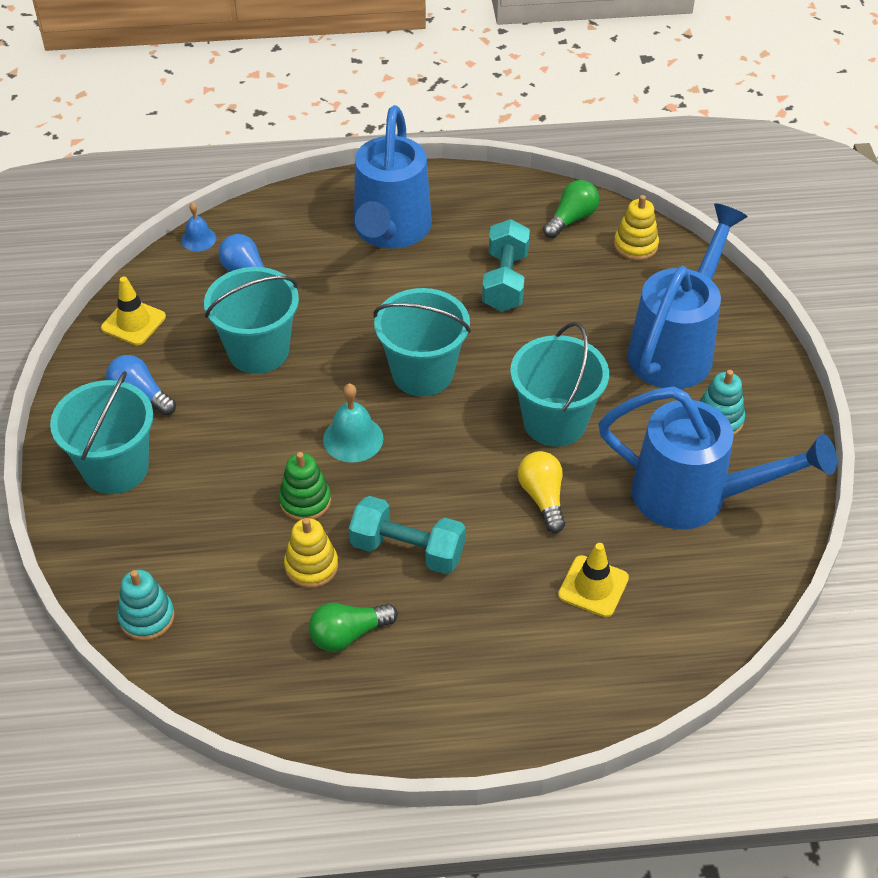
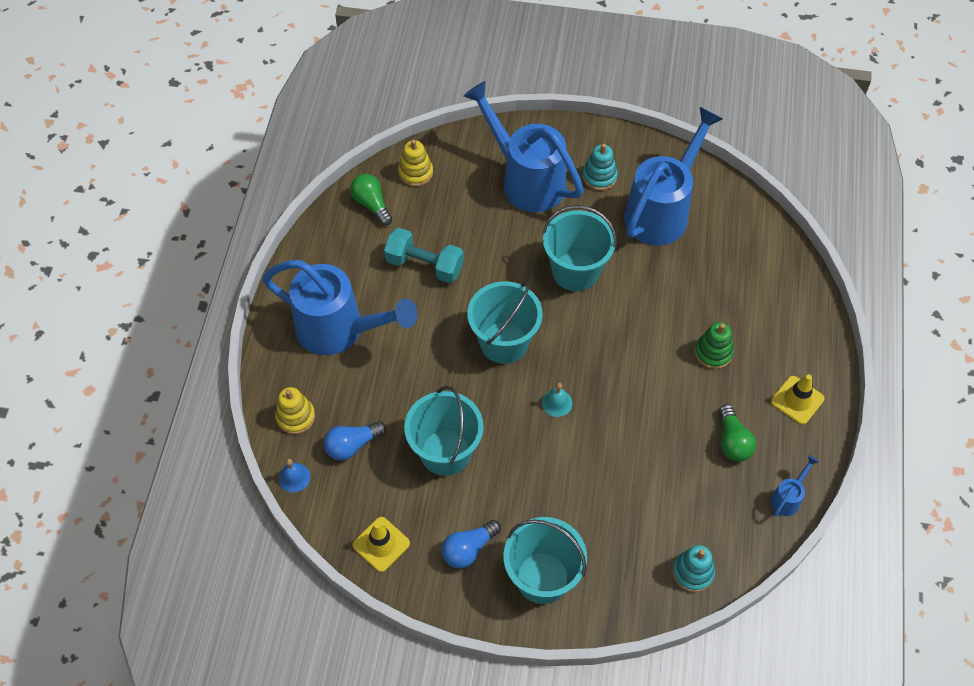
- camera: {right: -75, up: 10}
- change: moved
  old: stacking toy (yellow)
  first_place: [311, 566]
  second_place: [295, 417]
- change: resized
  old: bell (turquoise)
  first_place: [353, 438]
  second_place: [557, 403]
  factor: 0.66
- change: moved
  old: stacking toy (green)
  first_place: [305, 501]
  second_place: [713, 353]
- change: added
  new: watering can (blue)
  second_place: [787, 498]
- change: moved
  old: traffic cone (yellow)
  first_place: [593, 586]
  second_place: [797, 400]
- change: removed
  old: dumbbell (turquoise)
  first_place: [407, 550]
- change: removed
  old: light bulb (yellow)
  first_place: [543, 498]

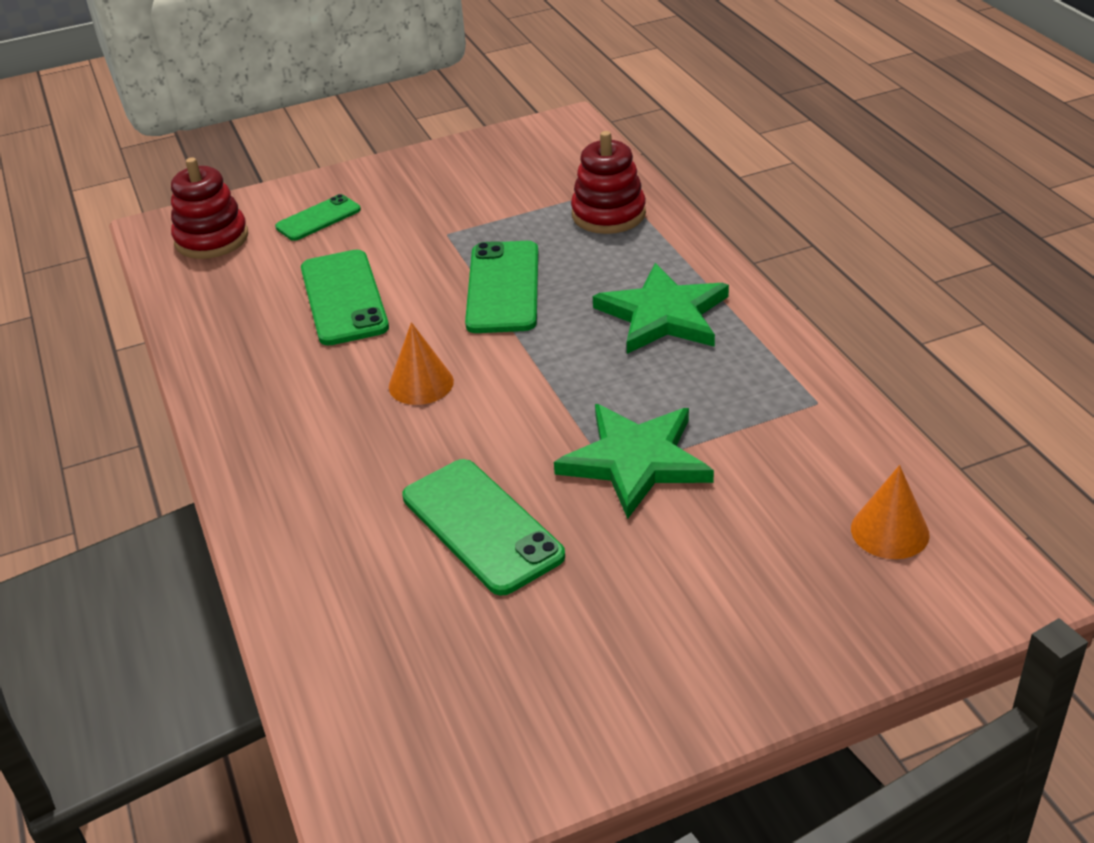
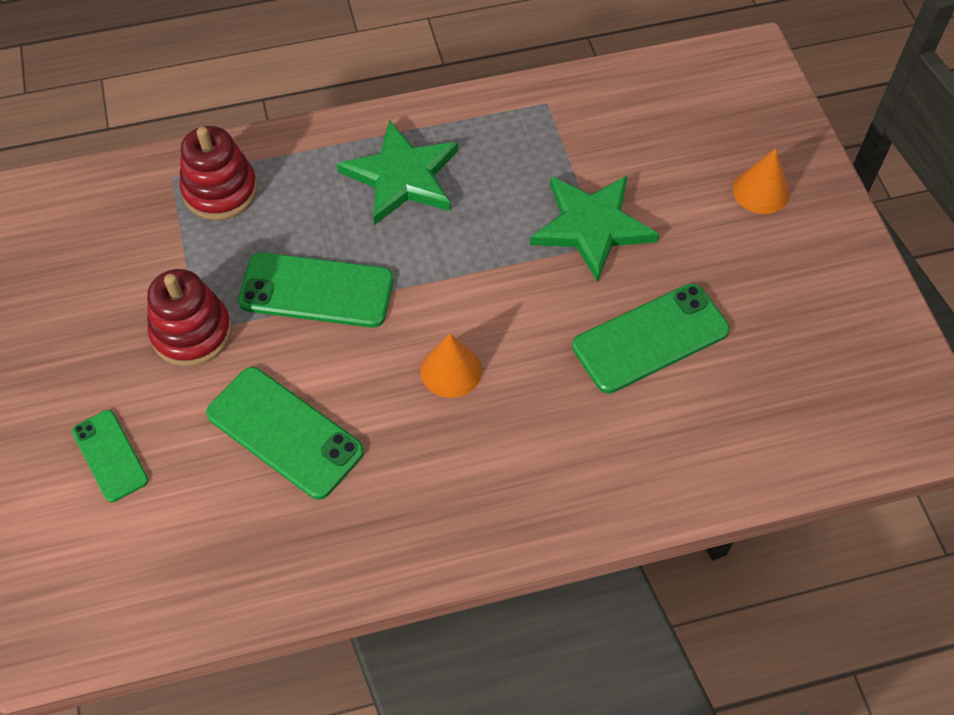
- camera: {right: -85, up: 20}
- change: moved
  old: stacking toy (red)
  first_place: [211, 239]
  second_place: [192, 332]
- change: turned
  old: phone (green)
  first_place: [343, 298]
  second_place: [284, 432]
  degrees: 45
- change: moved
  old: cone (orange)
  first_place: [889, 531]
  second_place: [761, 191]

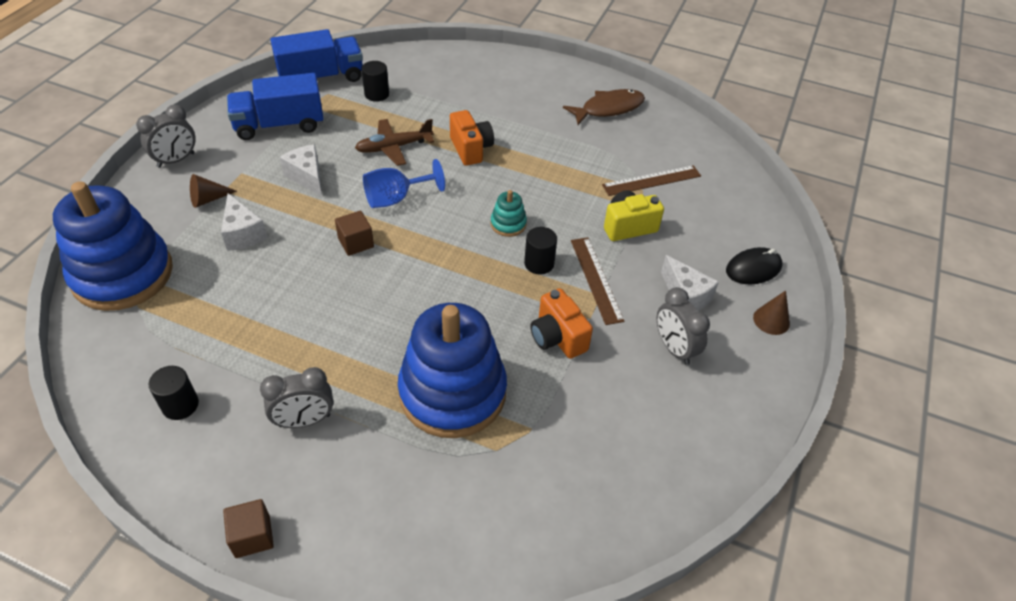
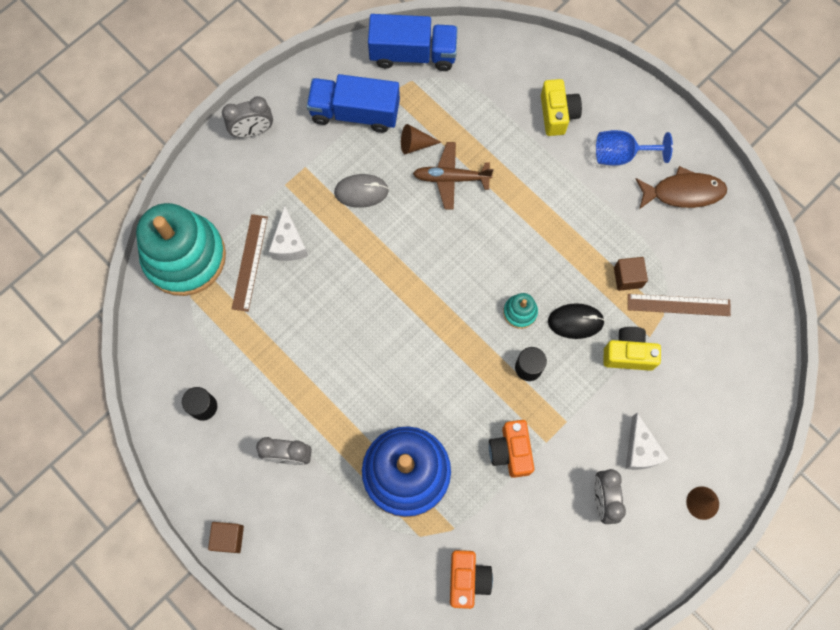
- camera: {right: 25, up: 25}
- change: recoloured
  old: stacking toy (blue)
  new: stacking toy (turquoise)
  first_place: [122, 274]
  second_place: [185, 257]
- change: moved
  old: ruler (brown)
  first_place: [596, 279]
  second_place: [250, 262]
- change: replaced
  old: cheese (white)
  new: mouse (grey)
  first_place: [307, 177]
  second_place: [361, 192]
- change: moved
  old: cone (brown)
  first_place: [208, 199]
  second_place: [415, 144]
- change: moved
  old: camera (orange)
  first_place: [471, 149]
  second_place: [467, 579]
- change: added
  new: camera (yellow)
  second_place: [557, 114]
- change: moved
  old: mouse (black)
  first_place: [753, 269]
  second_place: [575, 321]
- change: moved
  old: goblet (blue)
  first_place: [396, 198]
  second_place: [621, 155]
- change: moved
  old: cube (brown)
  first_place: [356, 243]
  second_place: [627, 277]
- change: removed
  old: cylinder (black)
  first_place: [377, 94]

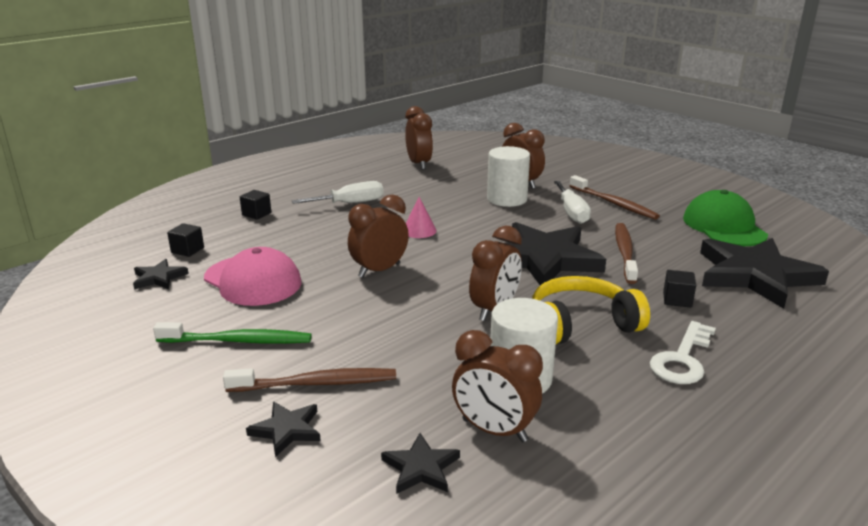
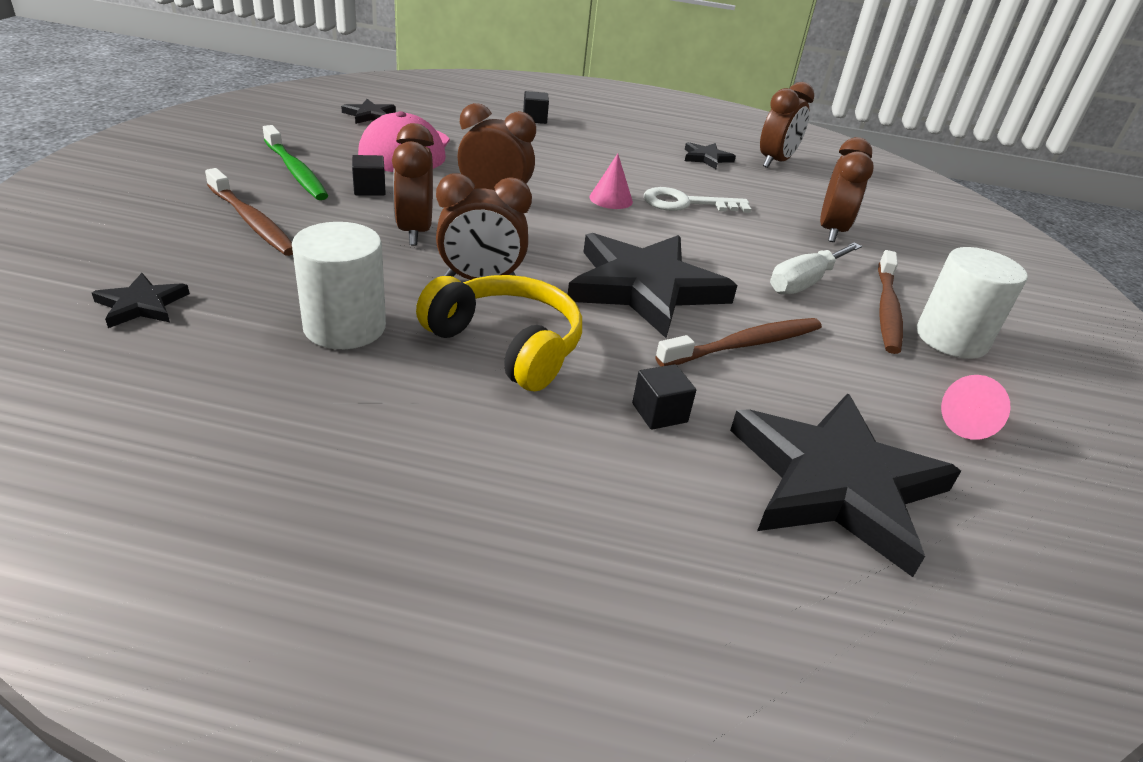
- camera: {right: 50, up: 10}
- change: moved
  old: cube (black)
  first_place: [187, 250]
  second_place: [369, 189]
- change: moved
  old: clock (brown)
  first_place: [494, 430]
  second_place: [414, 232]
- change: moved
  old: key (white)
  first_place: [682, 359]
  second_place: [686, 203]
- change: moved
  old: star (black)
  first_place: [287, 430]
  second_place: [706, 158]
- change: moved
  old: cylinder (white)
  first_place: [507, 199]
  second_place: [951, 339]
- change: replaced
  old: cap (green)
  new: cone (pink)
  first_place: [724, 226]
  second_place: [971, 425]
- change: removed
  old: screwdriver (white)
  first_place: [350, 203]

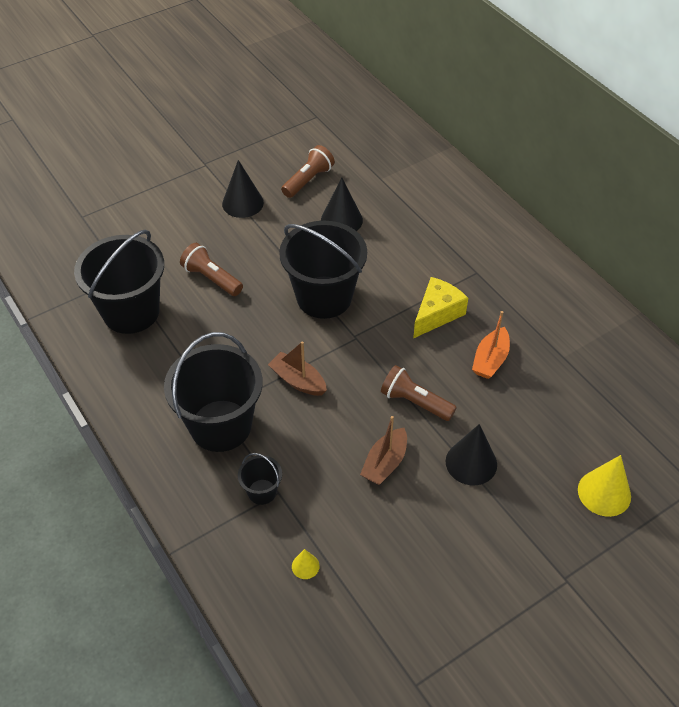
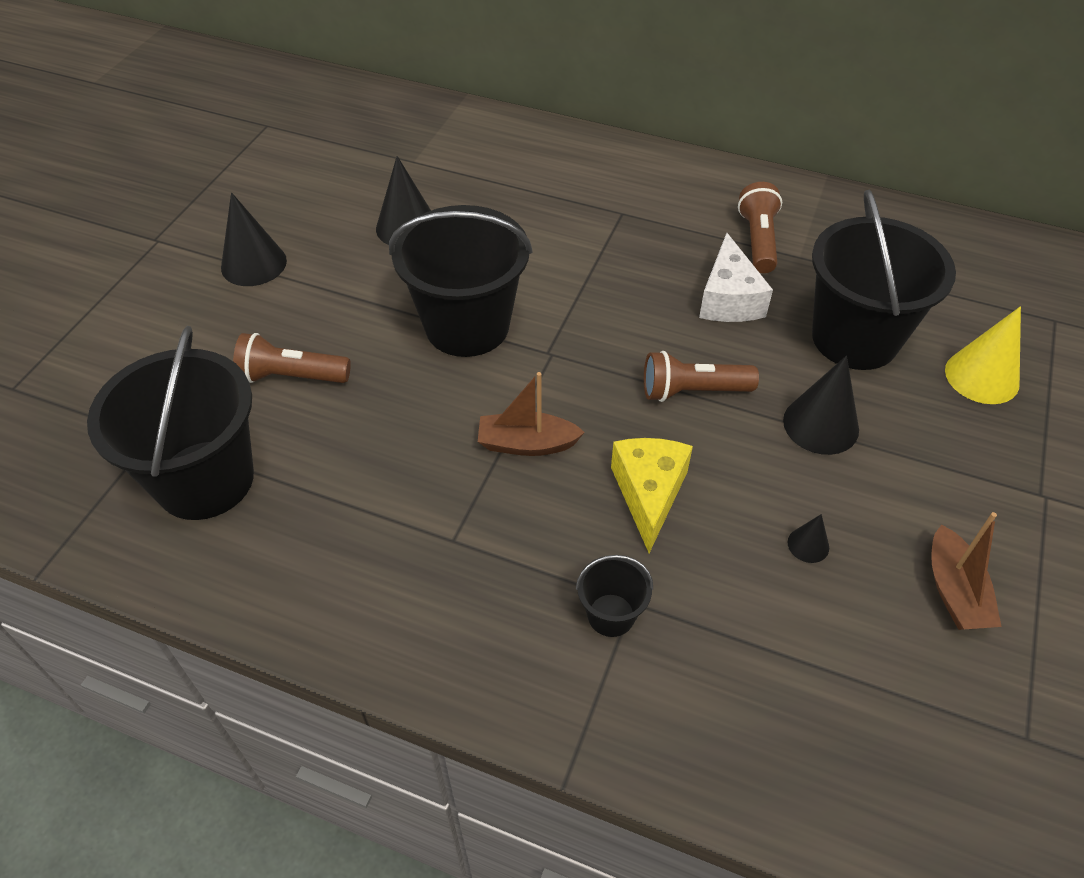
- camera: {right: -35, up: 0}
- change: moved
  old: cheese (yellow)
  first_place: [437, 314]
  second_place: [649, 494]
- change: replaced
  old: boat (orange)
  new: cheese (white)
  first_place: [490, 360]
  second_place: [729, 299]
- change: moved
  old: flashlight (brown)
  first_place: [308, 180]
  second_place: [758, 240]
- change: added
  new: cone (black)
  second_place: [808, 545]
- change: moved
  old: bucket (black)
  first_place: [220, 425]
  second_place: [854, 338]
- change: moved
  old: boat (brown)
  first_place: [385, 463]
  second_place: [954, 591]
- change: removed
  old: cone (yellow)
  first_place: [305, 566]

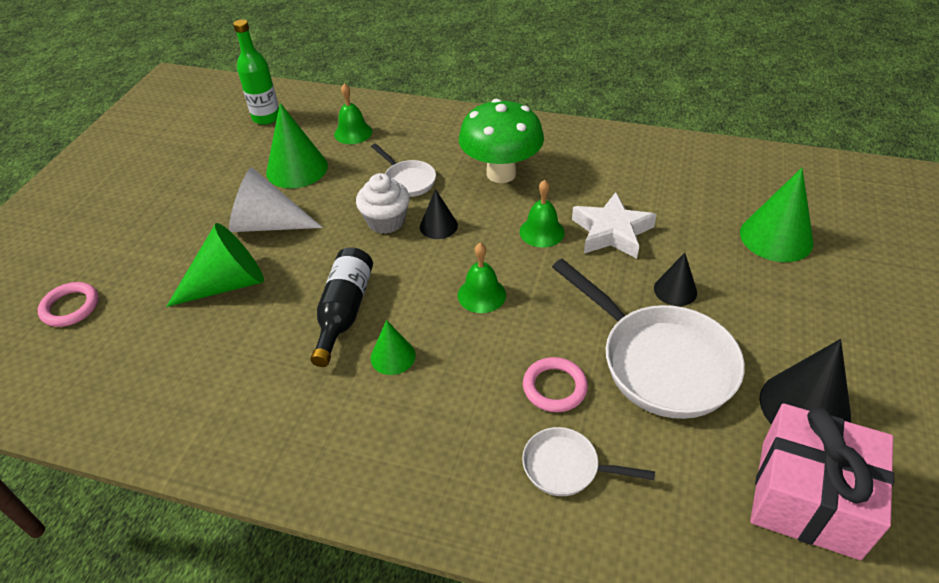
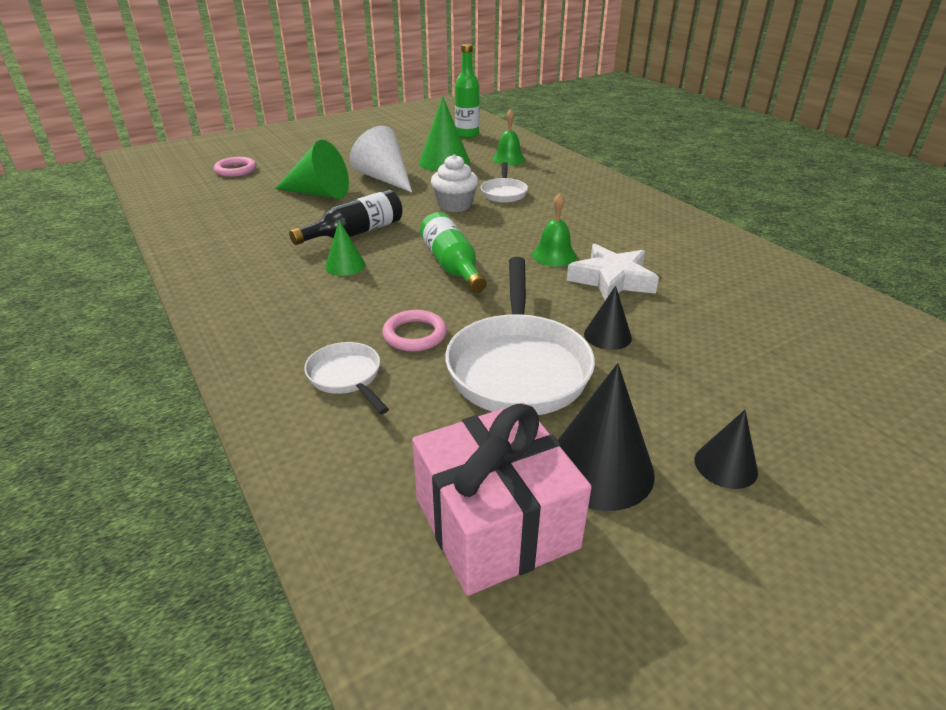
- camera: {right: 40, up: -10}
- change: replaced
  old: bell (green)
  new: bottle (green)
  first_place: [481, 295]
  second_place: [452, 265]
- change: moved
  old: cone (black)
  first_place: [438, 226]
  second_place: [725, 465]
- change: removed
  old: mushroom (green)
  first_place: [501, 173]
- change: removed
  old: cone (green)
  first_place: [776, 237]

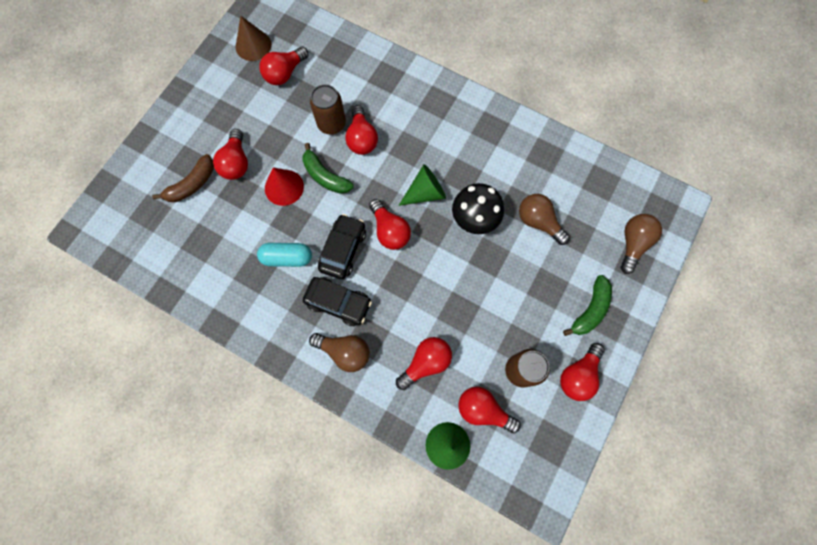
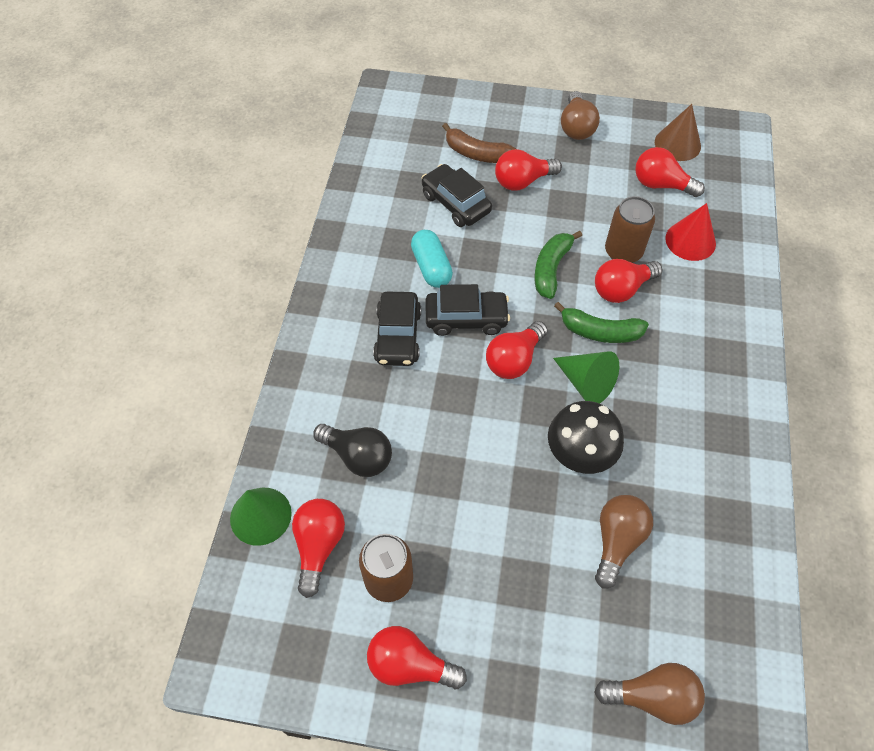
- camera: {right: 70, up: -15}
- change: recoloured
  old: light bulb (red)
  new: light bulb (black)
  first_place: [425, 363]
  second_place: [358, 456]
- change: added
  new: car (black)
  second_place: [455, 203]
- change: moved
  old: banana (green)
  first_place: [590, 310]
  second_place: [599, 332]
- change: moved
  old: light bulb (brown)
  first_place: [344, 352]
  second_place: [576, 127]
- change: moved
  old: cone (red)
  first_place: [284, 187]
  second_place: [690, 241]

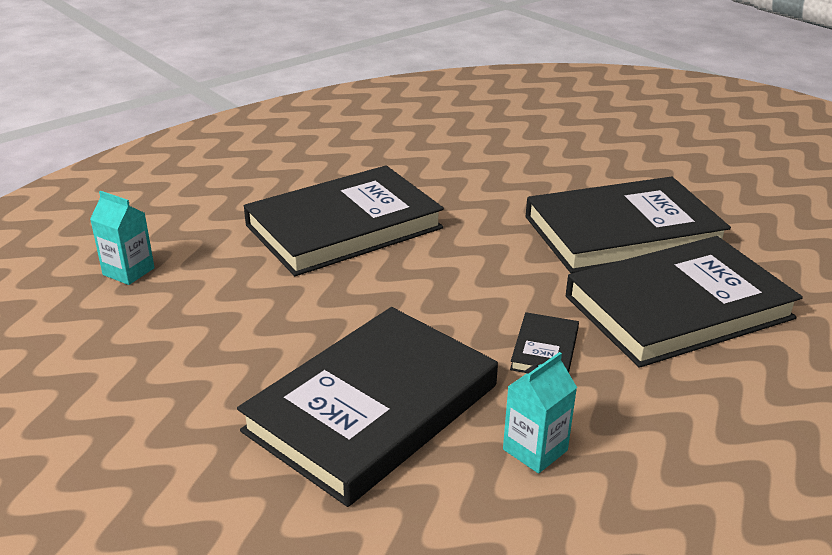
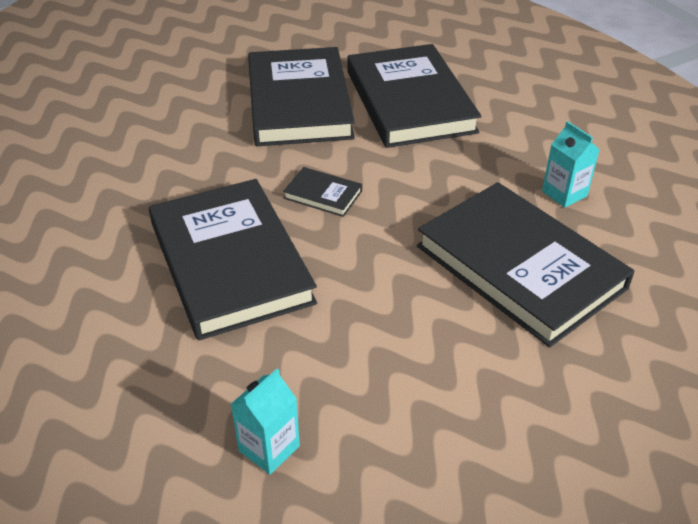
- camera: {right: -80, up: 10}
- change: moved
  old: book (black)
  first_place: [544, 349]
  second_place: [323, 195]

